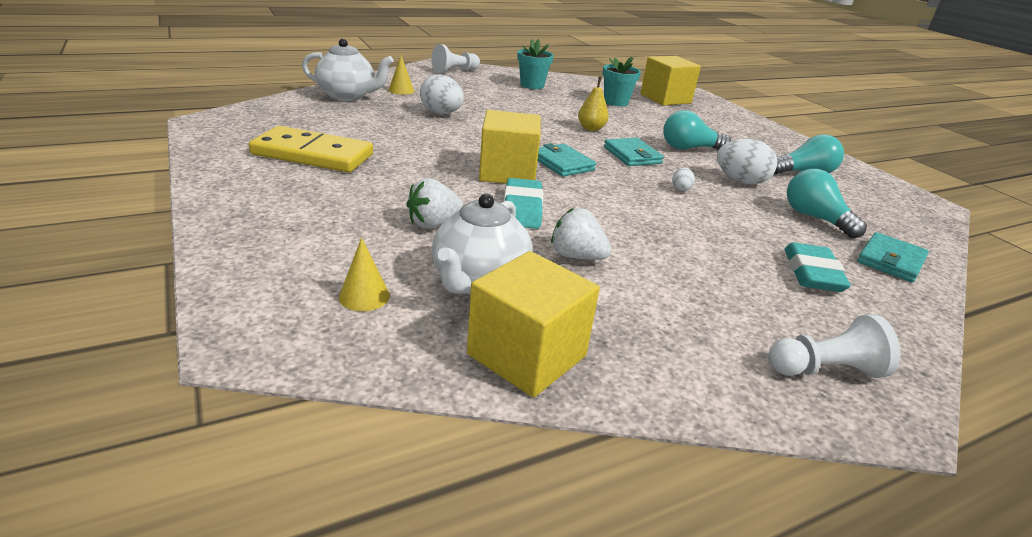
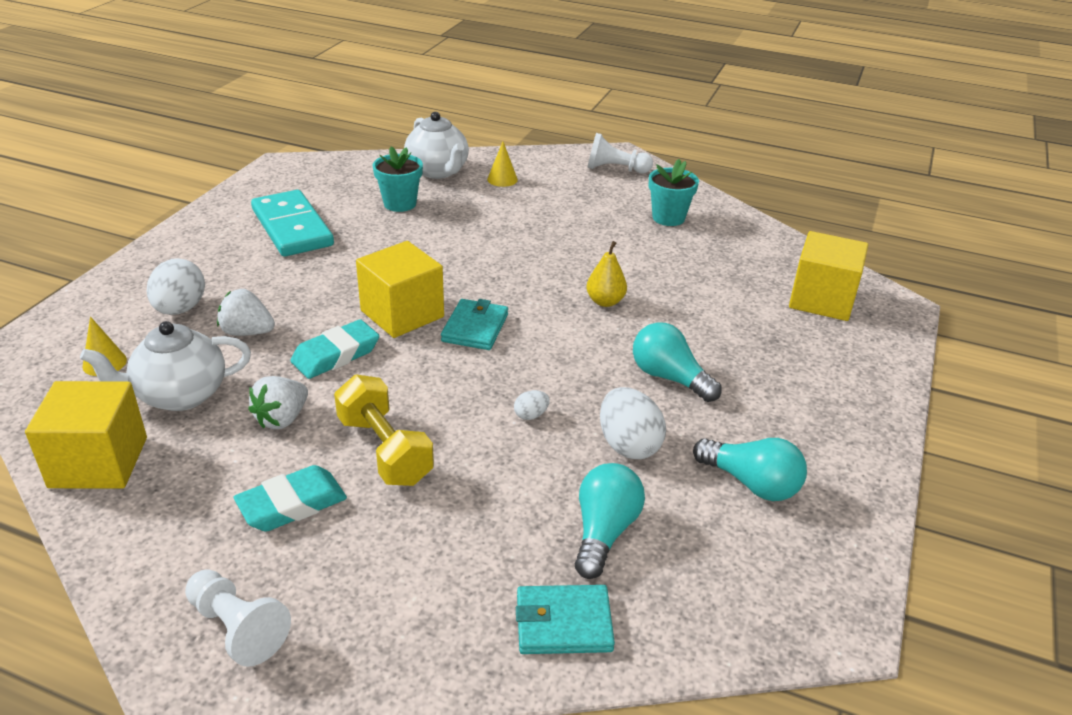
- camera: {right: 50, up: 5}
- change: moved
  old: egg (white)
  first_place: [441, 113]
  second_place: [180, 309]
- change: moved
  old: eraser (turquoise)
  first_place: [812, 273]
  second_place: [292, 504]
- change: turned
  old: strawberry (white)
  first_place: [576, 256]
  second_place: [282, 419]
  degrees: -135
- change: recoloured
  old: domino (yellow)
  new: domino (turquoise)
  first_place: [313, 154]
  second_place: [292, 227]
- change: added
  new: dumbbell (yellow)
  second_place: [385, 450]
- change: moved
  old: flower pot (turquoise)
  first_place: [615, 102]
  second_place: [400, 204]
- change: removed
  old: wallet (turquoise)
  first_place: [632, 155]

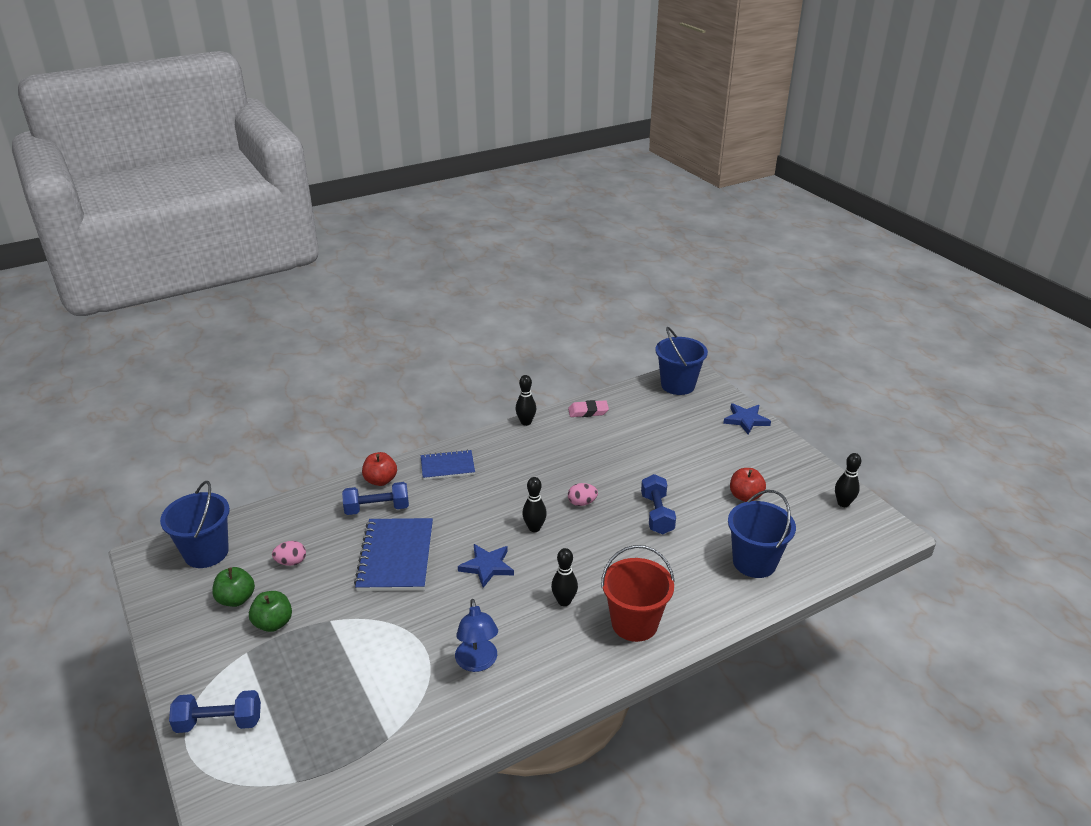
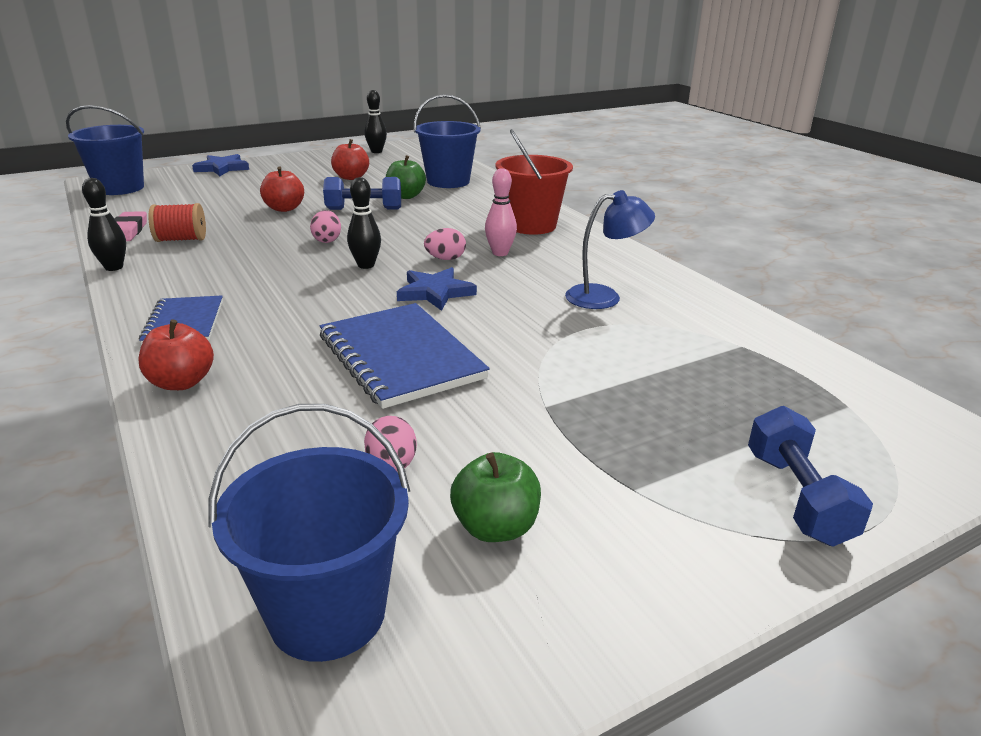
- camera: {right: -90, up: -5}
- change: added
  new: spool (red)
  second_place: [181, 239]
- change: added
  new: apple (red)
  second_place: [284, 208]
- change: turned
  old: notebook (blue)
  first_place: [396, 556]
  second_place: [400, 357]
  degrees: 60
- change: moved
  old: apple (green)
  first_place: [273, 623]
  second_place: [406, 196]
- change: added
  new: egg (pink)
  second_place: [445, 259]
- change: recoloured
  old: bowling pin (black)
  new: bowling pin (pink)
  first_place: [564, 601]
  second_place: [500, 253]
- change: removed
  old: dumbbell (blue)
  first_place: [377, 508]

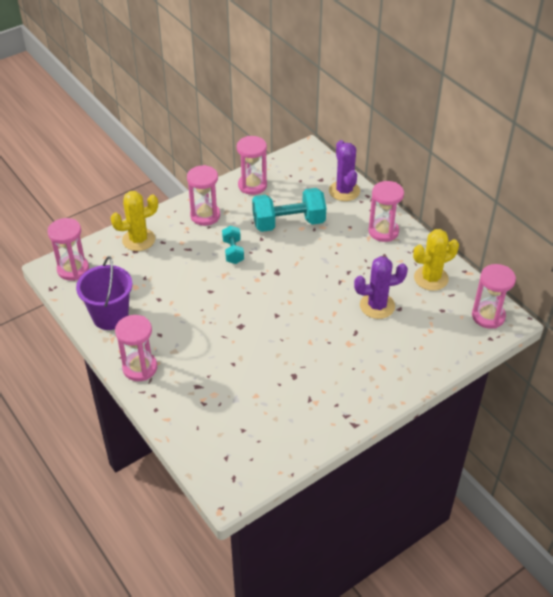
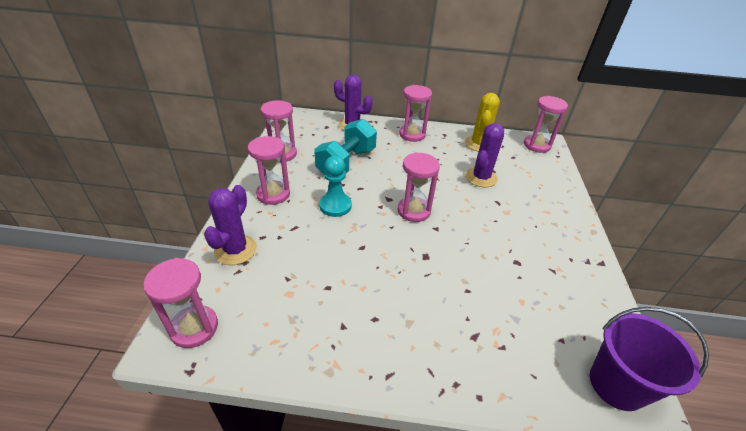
- camera: {right: -50, up: -5}
- change: recoloured
  old: cactus (yellow)
  new: cactus (purple)
  first_place: [138, 240]
  second_place: [235, 250]
- change: replaced
  old: dumbbell (turquoise)
  new: pawn (turquoise)
  first_place: [233, 251]
  second_place: [335, 206]
- change: moved
  old: hourglass (pink)
  first_place: [140, 368]
  second_place: [413, 211]
- change: moved
  old: bucket (purple)
  first_place: [110, 316]
  second_place: [616, 384]

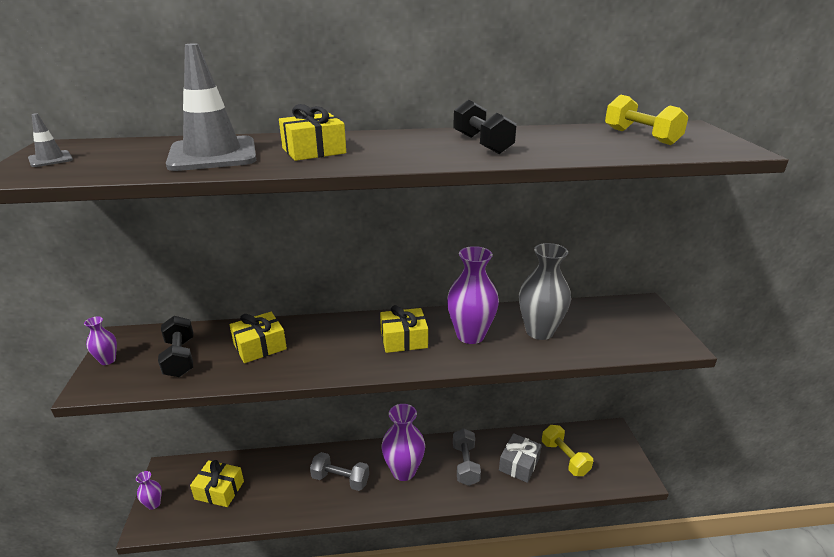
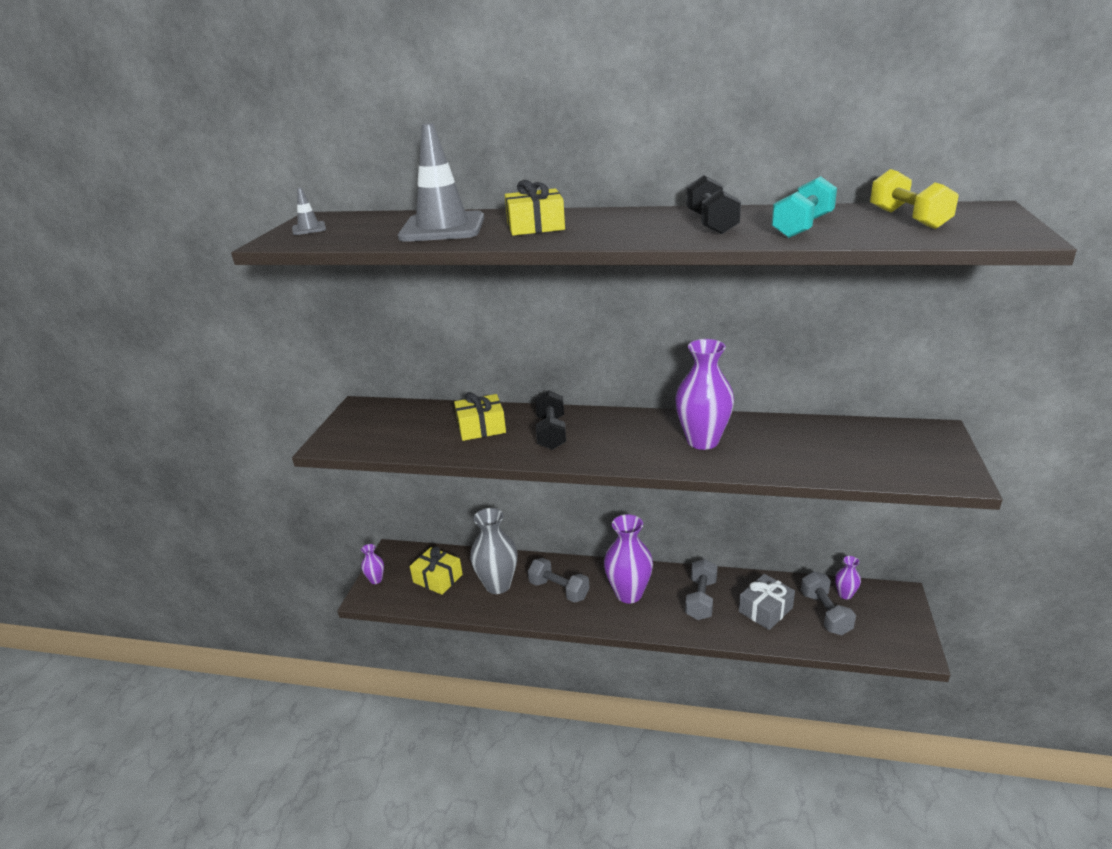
- camera: {right: 20, up: 0}
- change: moved
  old: vase (grey)
  first_place: [539, 331]
  second_place: [498, 585]
- change: moved
  old: dumbbell (black)
  first_place: [180, 358]
  second_place: [551, 433]
- change: added
  new: dumbbell (turquoise)
  second_place: [802, 227]
- change: recoloured
  old: dumbbell (yellow)
  new: dumbbell (grey)
  first_place: [564, 458]
  second_place: [825, 613]
- change: moved
  old: vase (purple)
  first_place: [108, 360]
  second_place: [845, 594]
- change: removed
  old: gift (yellow)
  first_place: [404, 339]

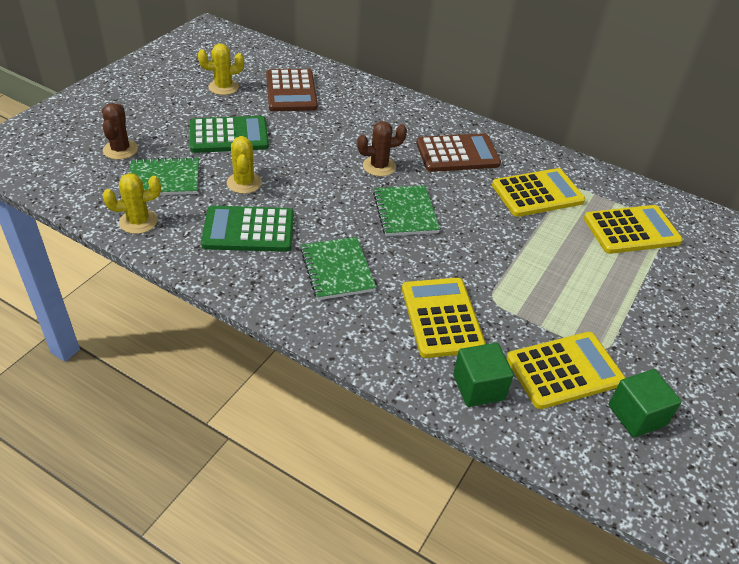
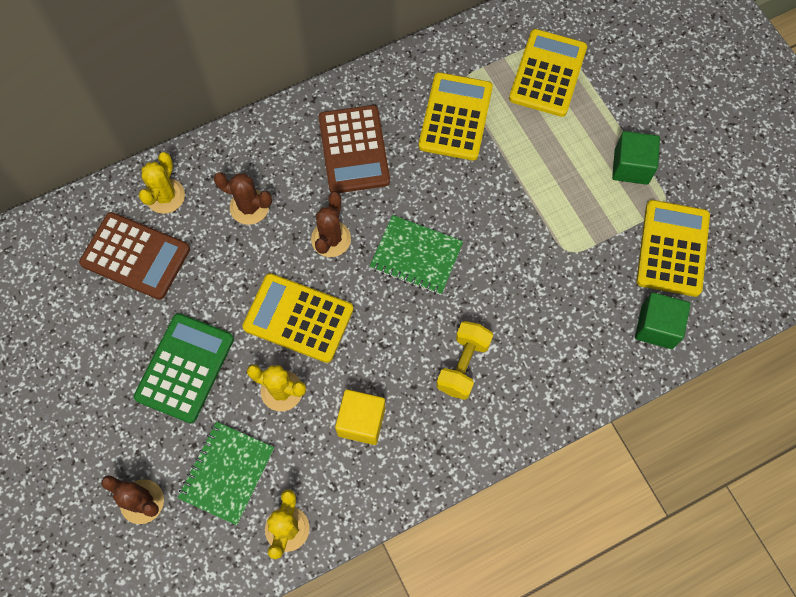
- camera: {right: -55, up: 25}
- change: moved
  old: cactus (yellow)
  first_place: [223, 87]
  second_place: [165, 196]
- change: added
  new: cactus (brown)
  second_place: [249, 207]
- change: moved
  old: calculator (yellow)
  first_place: [441, 318]
  second_place: [298, 318]
- change: turned
  old: calculator (brown)
  first_place: [457, 154]
  second_place: [354, 150]
  degrees: 150
- change: replaced
  old: calculator (green)
  new: cube (yellow)
  first_place: [248, 230]
  second_place: [361, 421]
- change: replaced
  old: notebook (green)
  new: dumbbell (yellow)
  first_place: [337, 270]
  second_place: [463, 365]
- change: moved
  old: cube (green)
  first_place: [636, 415]
  second_place: [631, 166]

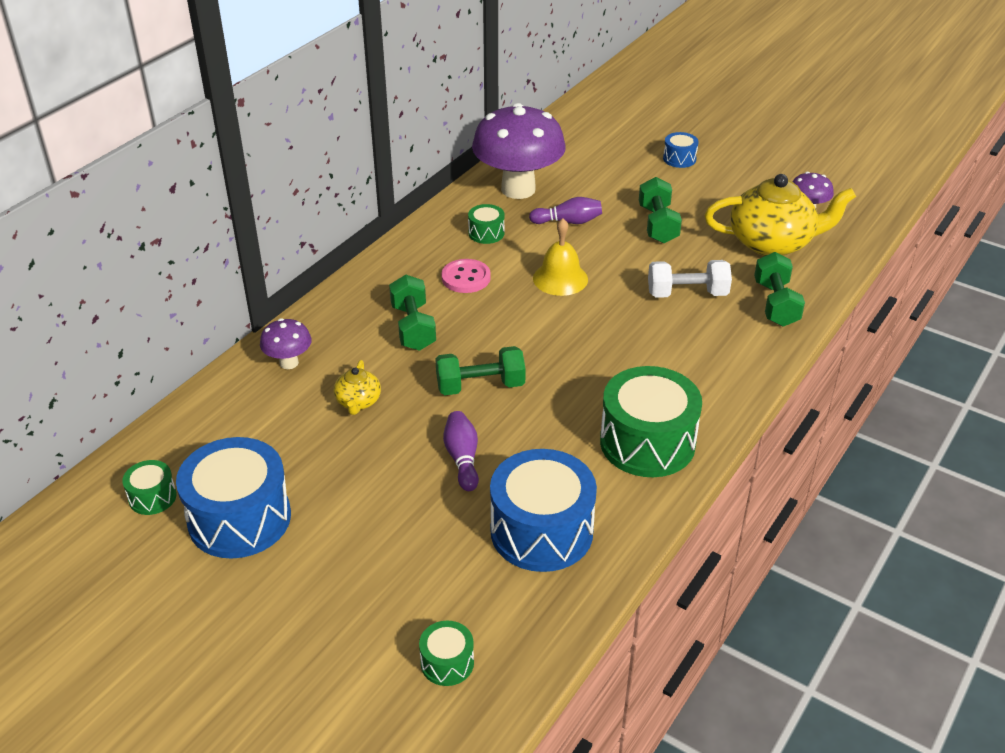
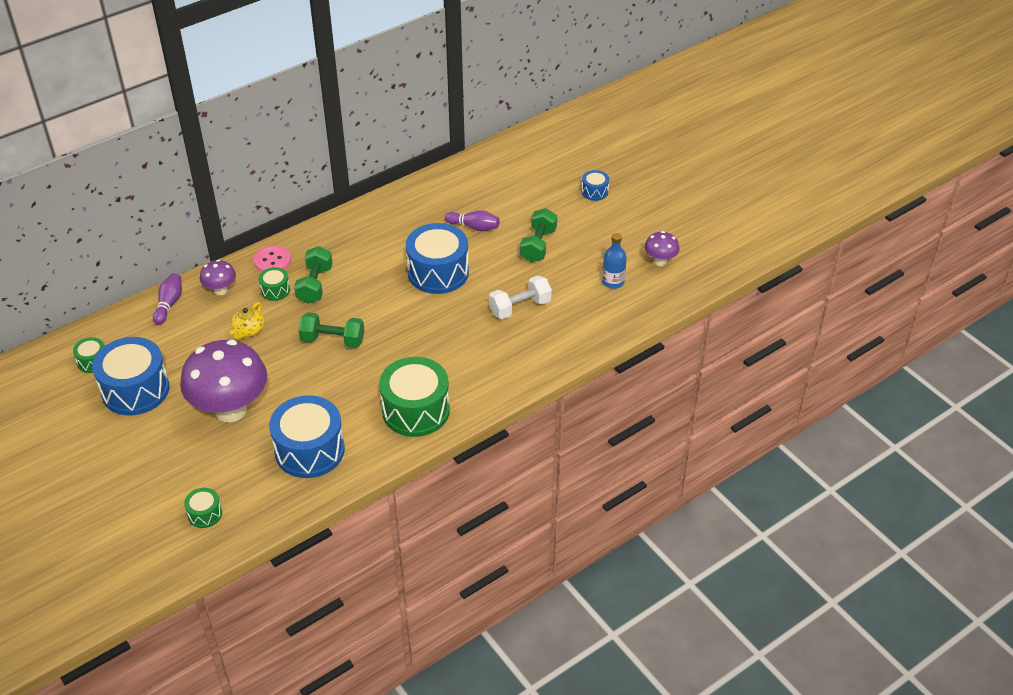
- camera: {right: 20, up: 5}
- change: moved
  old: bowling pin (purple)
  first_place: [462, 459]
  second_place: [169, 304]
- change: moved
  old: mushroom (purple)
  first_place: [518, 189]
  second_place: [231, 410]
- change: moved
  old: button (pink)
  first_place: [466, 278]
  second_place: [272, 261]
- change: moved
  old: drum (green)
  first_place: [486, 233]
  second_place: [275, 290]
- change: replaced
  old: bell (yellow)
  new: drum (blue)
  first_place: [560, 278]
  second_place: [438, 272]
- change: turned
  old: dumbbell (white)
  first_place: [687, 294]
  second_place: [520, 307]
  degrees: -45
- change: replaced
  old: teapot (yellow)
  new: bottle (blue)
  first_place: [772, 243]
  second_place: [613, 282]
- change: removed
  old: dumbbell (green)
  first_place: [775, 304]

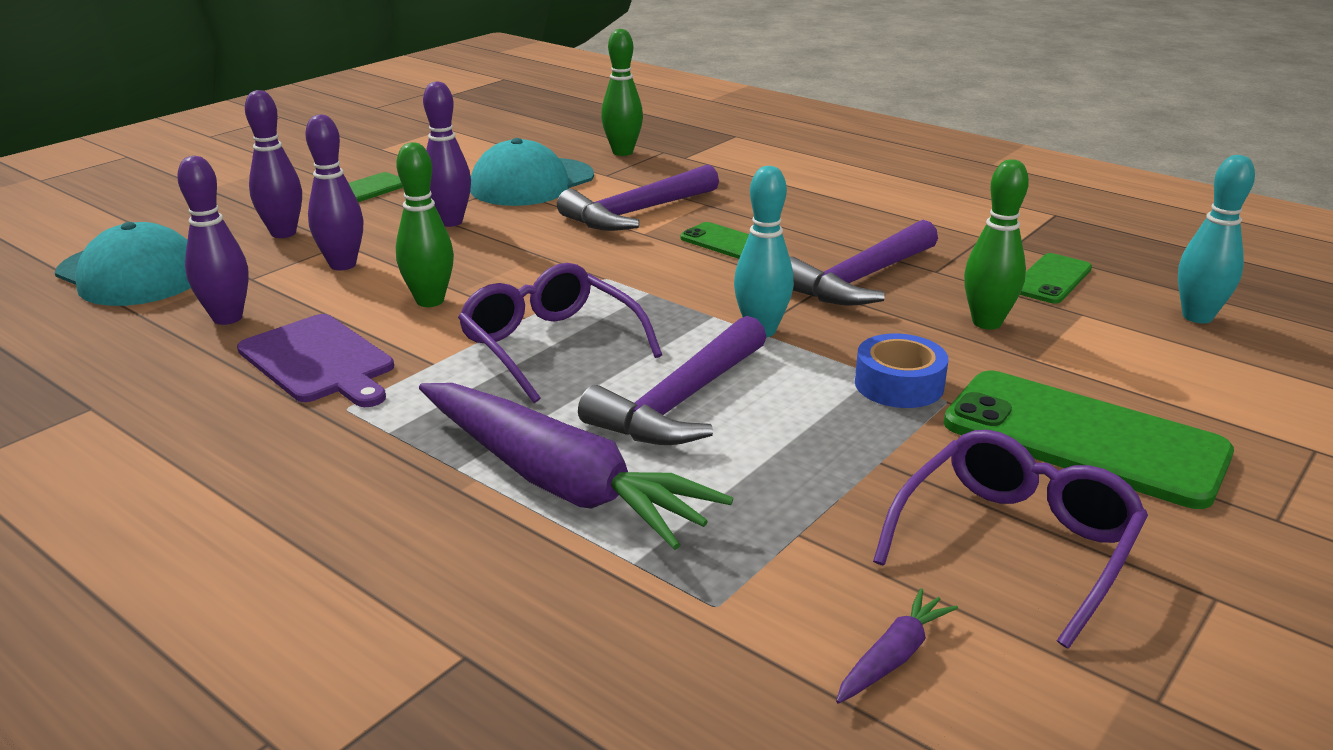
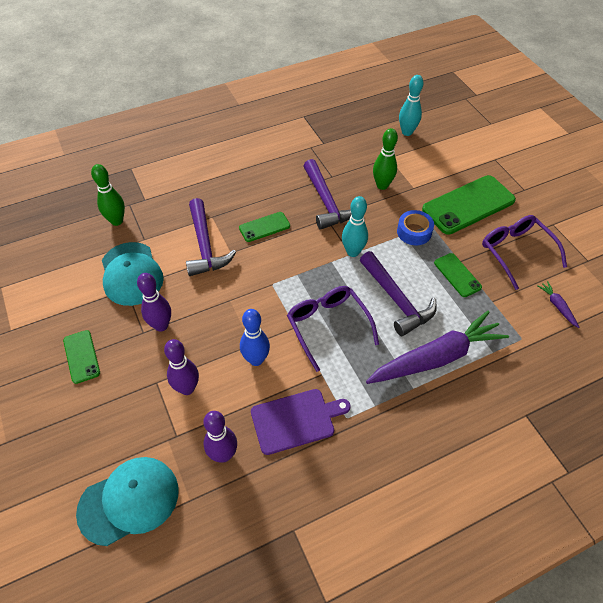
- camera: {right: -65, up: 25}
- change: recoloured
  old: bowling pin (green)
  new: bowling pin (blue)
  first_place: [430, 301]
  second_place: [256, 359]
- change: turned
  old: glasses (purple)
  first_place: [550, 345]
  second_place: [328, 326]
  degrees: 75
- change: moved
  old: phone (green)
  first_place: [1051, 279]
  second_place: [457, 275]
- change: removed
  old: bowling pin (purple)
  first_place: [283, 233]

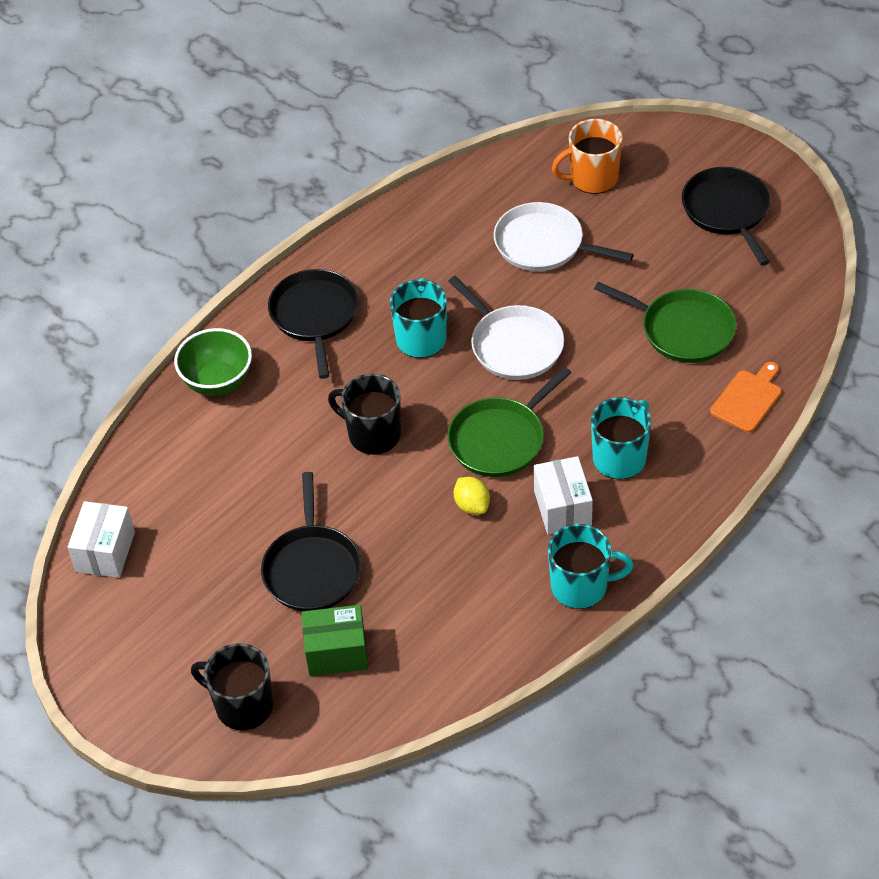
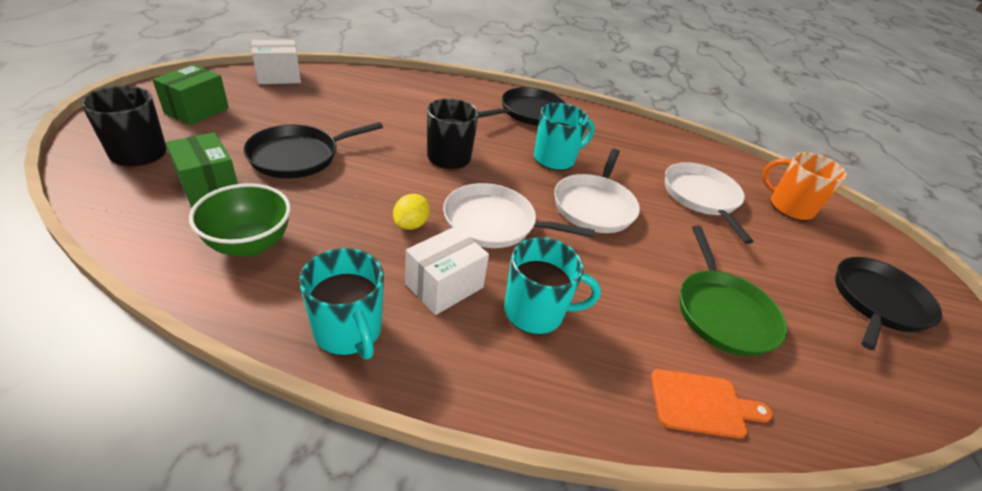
- camera: {right: 50, up: -10}
- change: added
  new: box (green)
  second_place: [197, 110]
- change: moved
  old: bowl (green)
  first_place: [218, 382]
  second_place: [250, 244]
- change: recoloured
  old: pan (green)
  new: pan (white)
  first_place: [500, 439]
  second_place: [494, 223]

